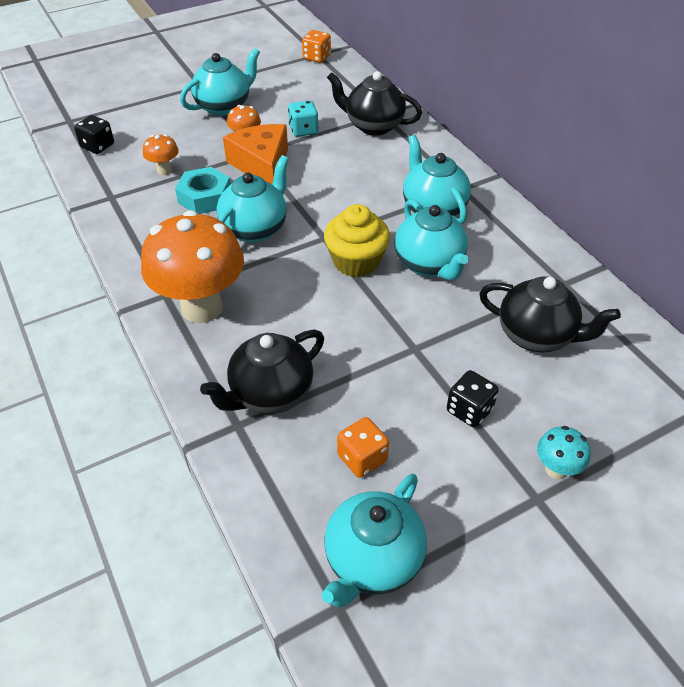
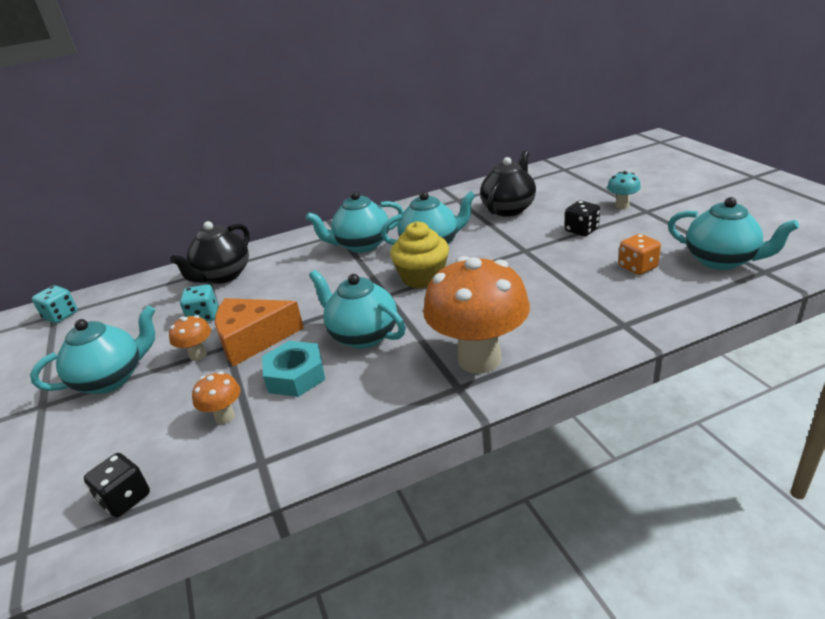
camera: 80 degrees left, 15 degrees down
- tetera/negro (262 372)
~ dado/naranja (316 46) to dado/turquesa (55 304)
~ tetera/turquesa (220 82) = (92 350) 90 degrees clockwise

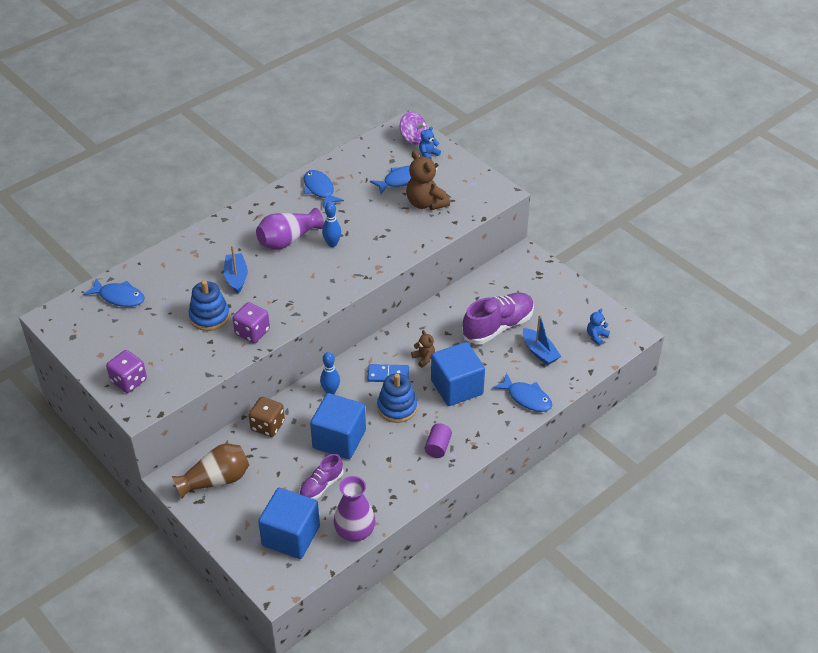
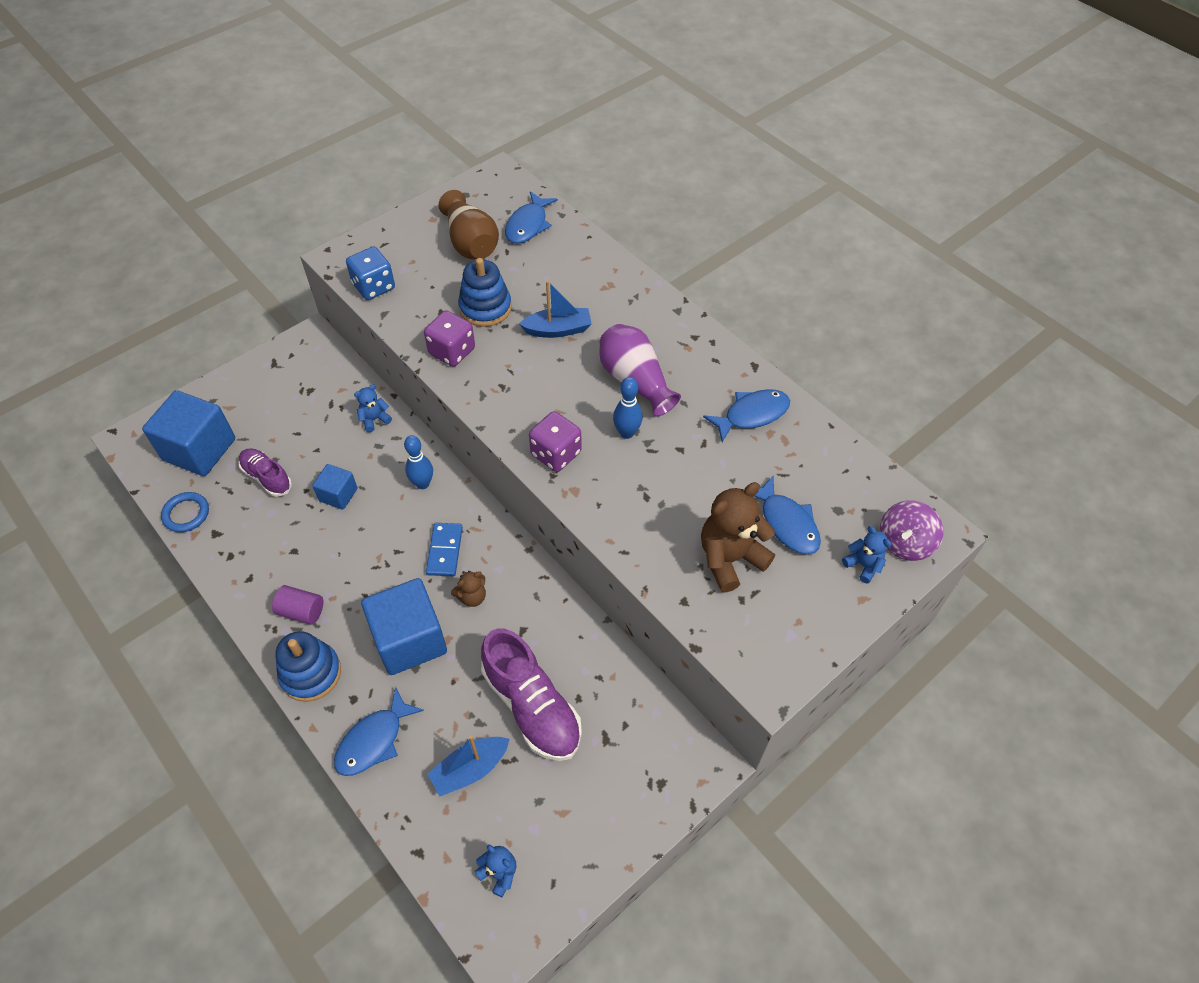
camera: 90 degrees right, 10 degrees up
+ dado/azul (370 273)
~ dado/morado (126 371) to (555 441)
~ florero/marrón (210 471) to (469 225)
~ juguete apilable/azul (397 398) to (308 666)
~ dado/marrón (267 417) to osito/azul (373 408)
~ florero/morado (354 509) to anillo/azul (185 512)
~ cubo/azul (338 426) = (335 487) x0.53

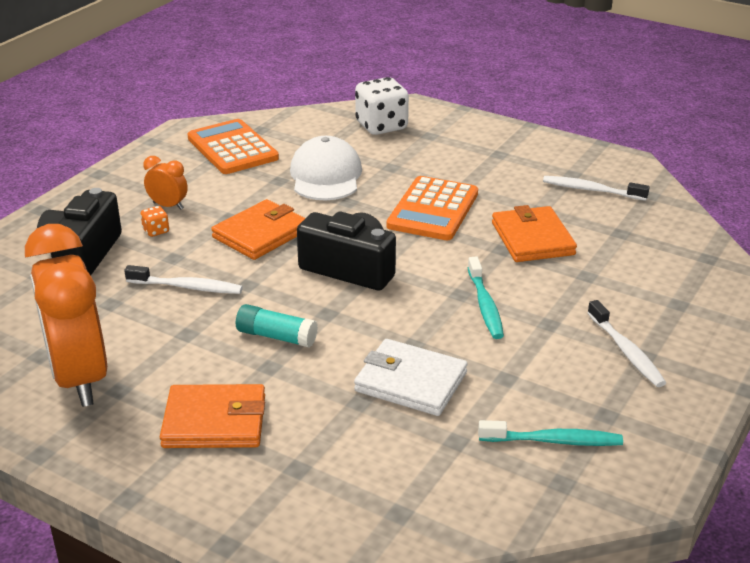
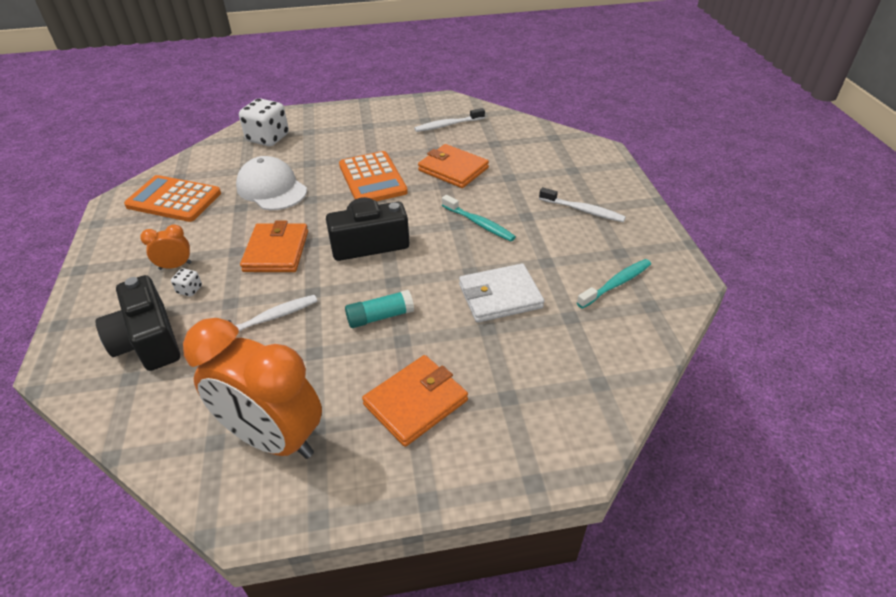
camera: 40 degrees left, 10 degrees up
~ dado/naranja (154 221) to dado/blanco (186 282)

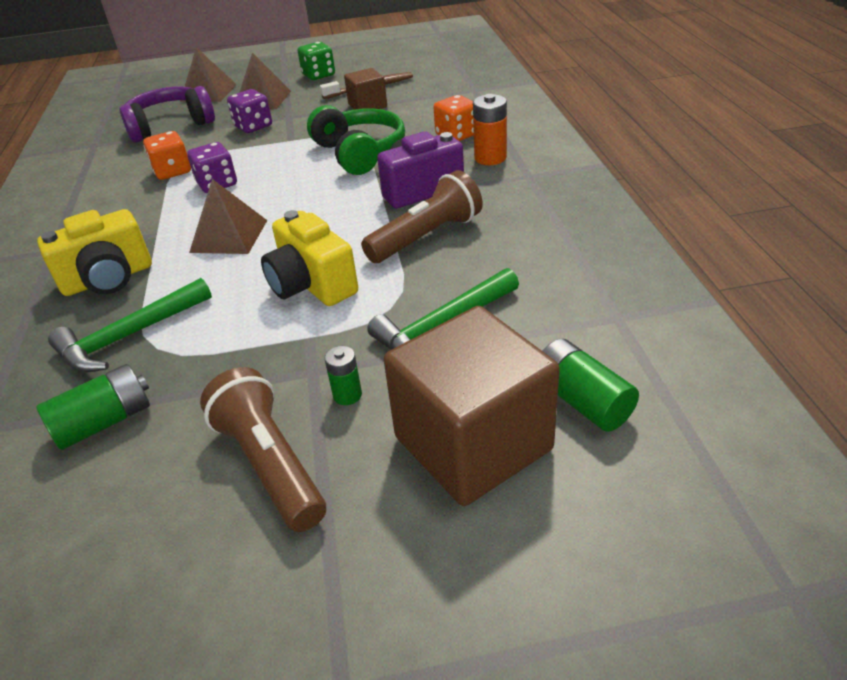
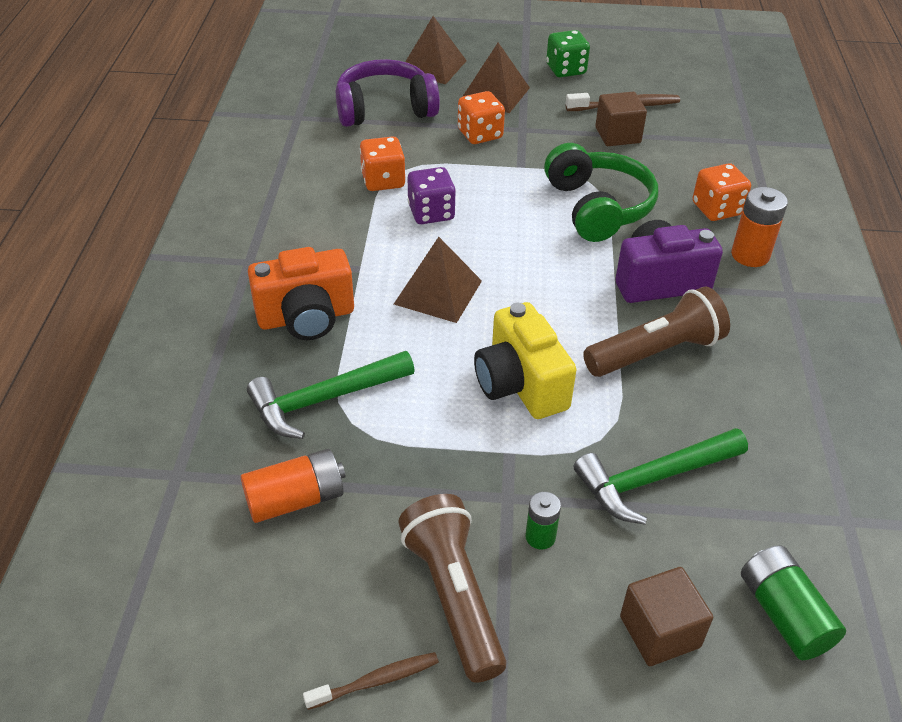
camera: 10 degrees right, 5 degrees up
+ cepillo de dientes/marrón (371 681)
~ pila/verde (93 407) to pila/naranja (293 486)
~ cámara/amarillo (94 252) to cámara/naranja (301 293)
~ dado/morado (249 111) to dado/naranja (481 117)
~ cubo/marrón (472 406) = (666 616) x0.51

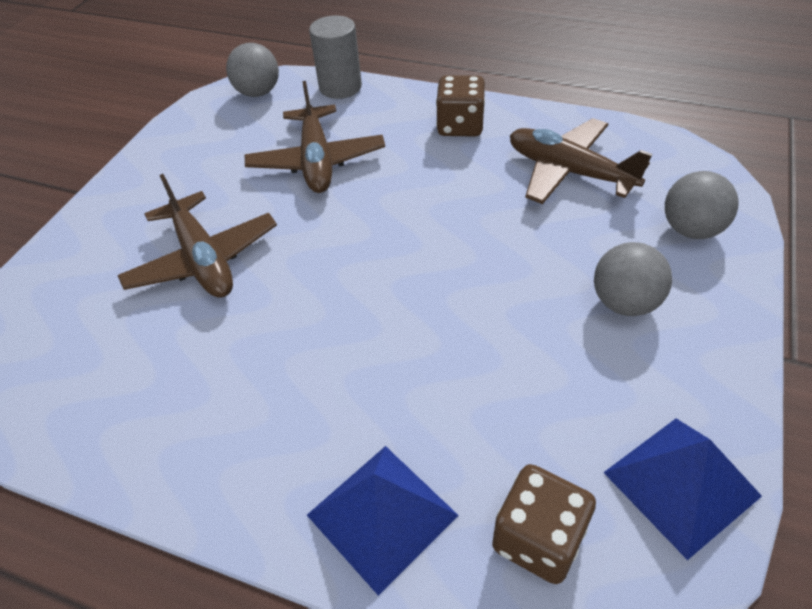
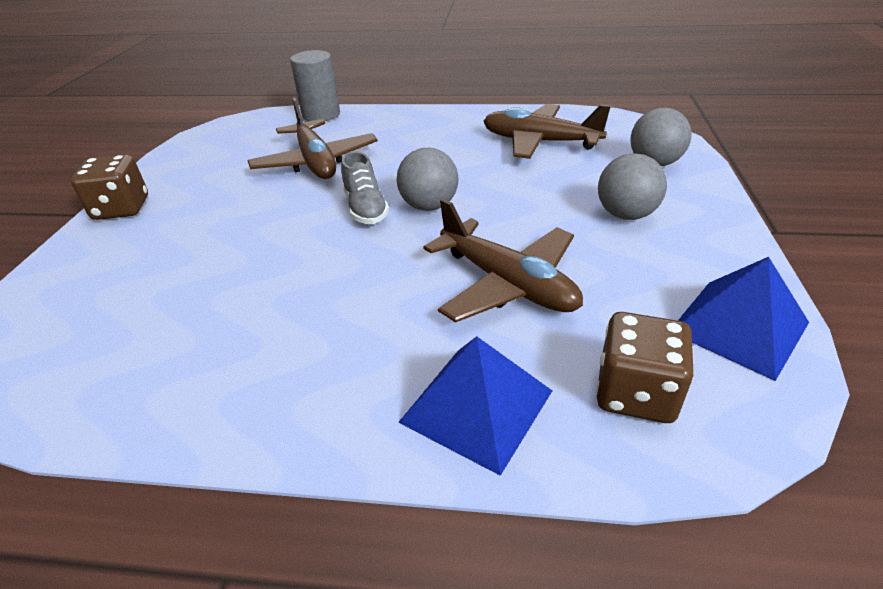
camera: 15 degrees left, 10 degrees down
+ zapato/gris (365 187)
~ avión/marrón (197 236) to (503 261)
~ pelota/gris (252 70) to (427 179)
~ dado/marrón (460 106) to (109 187)

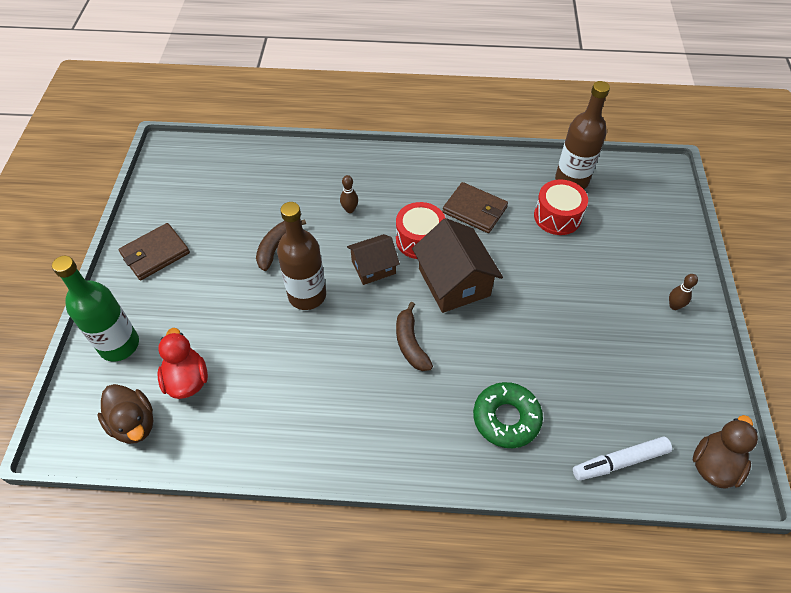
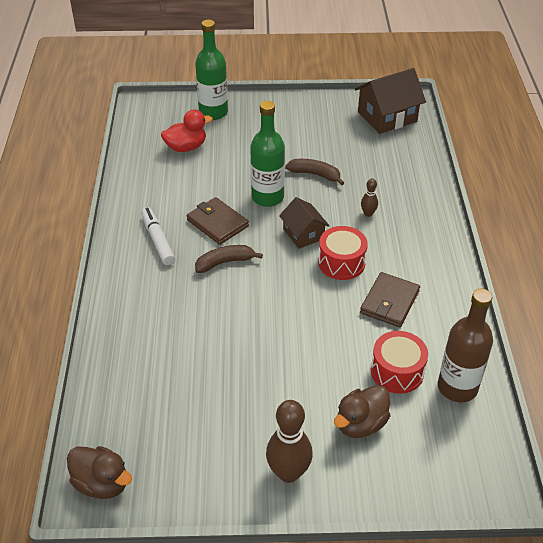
camera: 85 degrees right, 10 degrees down
- rosquilla/verde (508 415)
~ pato/marrón (125 414) to (362 411)
~ cartera/marrón (154 251) to (218 221)
~ casa/marrón (457 265) to (390 101)
~ rotulador/blanco (622 458) to (158 236)
~ botella/marrón (301 256) to botella/verde (267 154)
~ bolo/marrón (683 292) = (289 441) x2.00

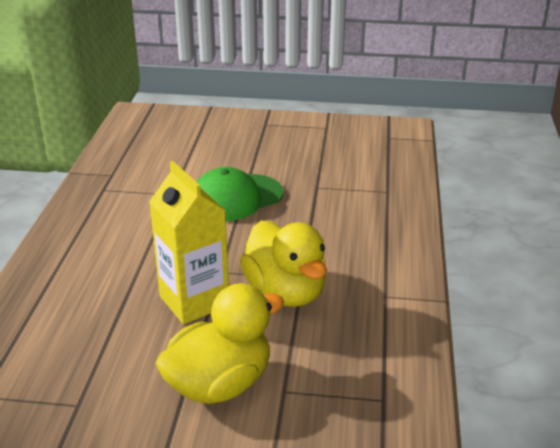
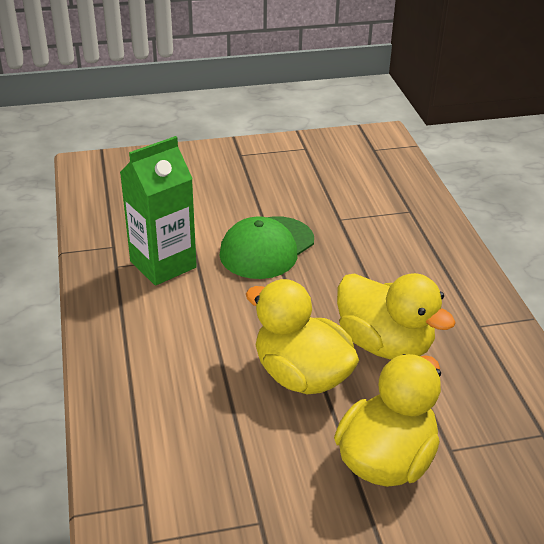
camera: 20 degrees left, 5 degrees up
+ cartón de leche/verde (158 211)
~ cartón de leche/amarillo (189 242) to pato/amarillo (302 336)

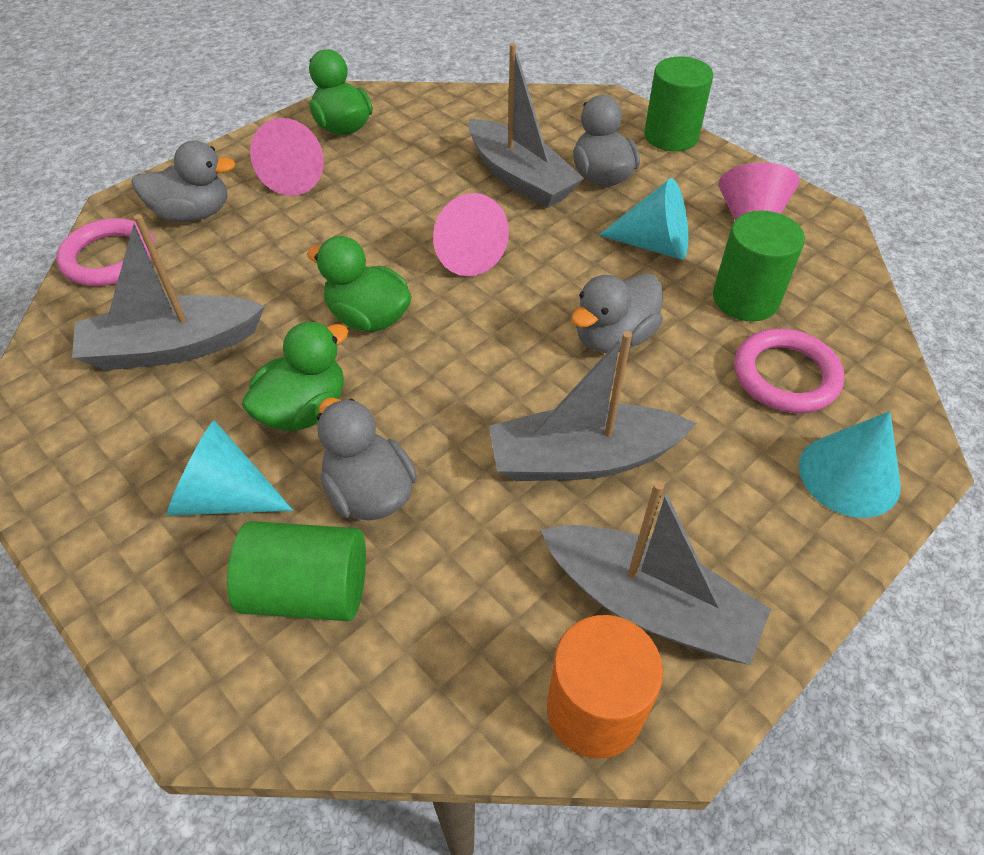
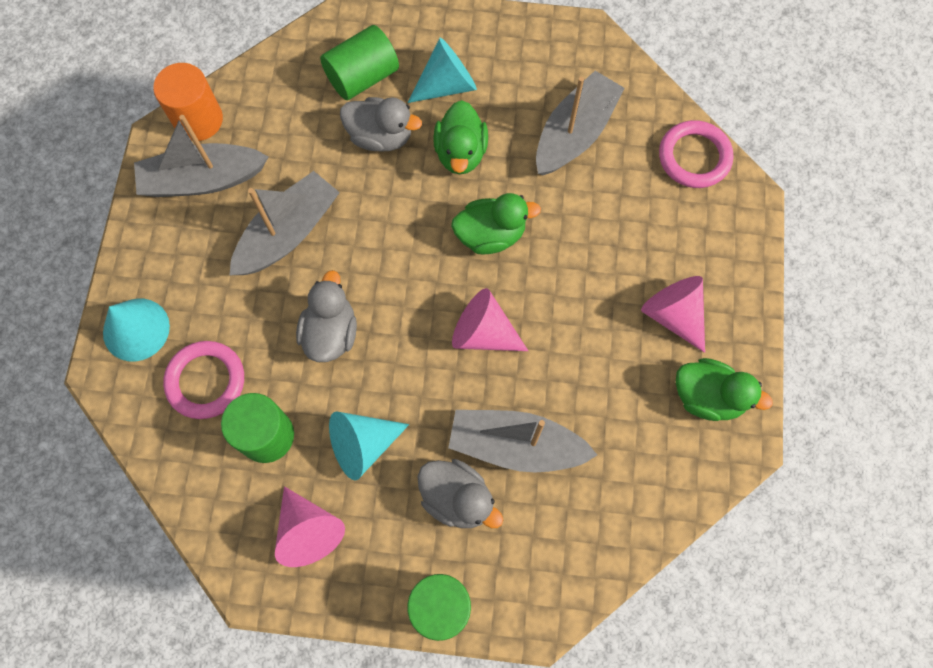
camera: 140 degrees right, 20 degrees up
- pato/gris (184 181)

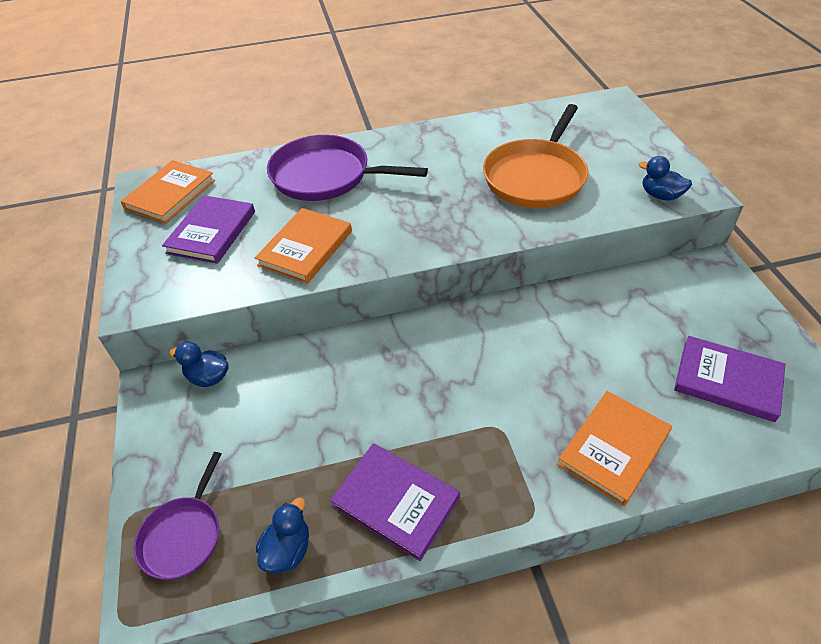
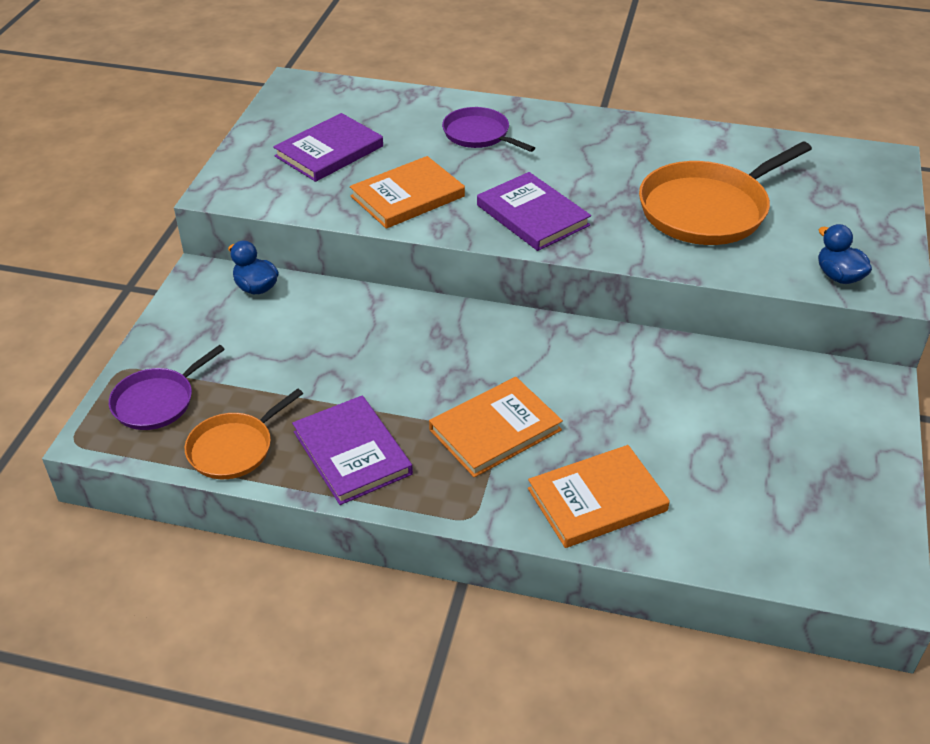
camera: 25 degrees right, 5 degrees down
~ libro/naranja (167 192) to (496 427)
~ libro/morado (729 379) to (534 211)
~ pato/azul (282 535) to sartén/naranja (244 434)
~ sartén/morado (347 168) = (488 129) x0.57

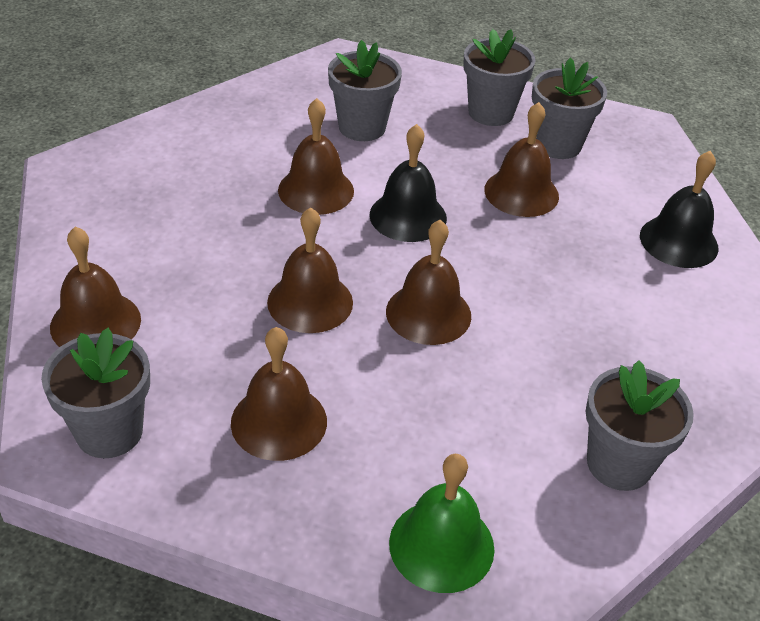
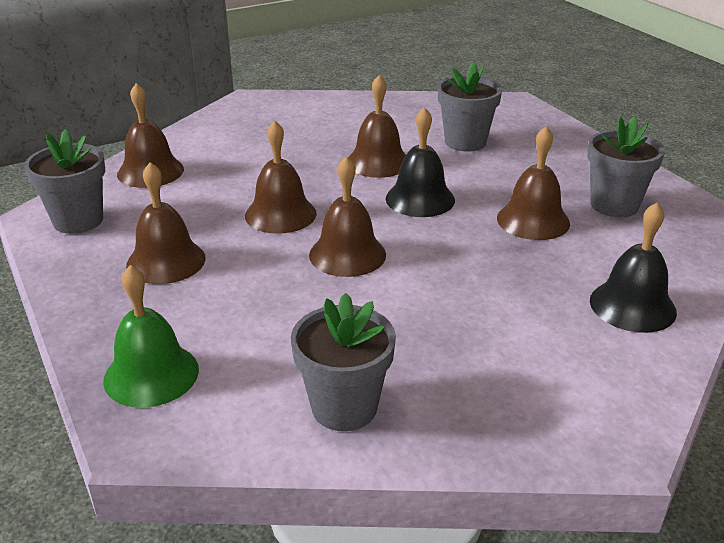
camera: 45 degrees right, 10 degrees down
- maceta/gris (499 77)

